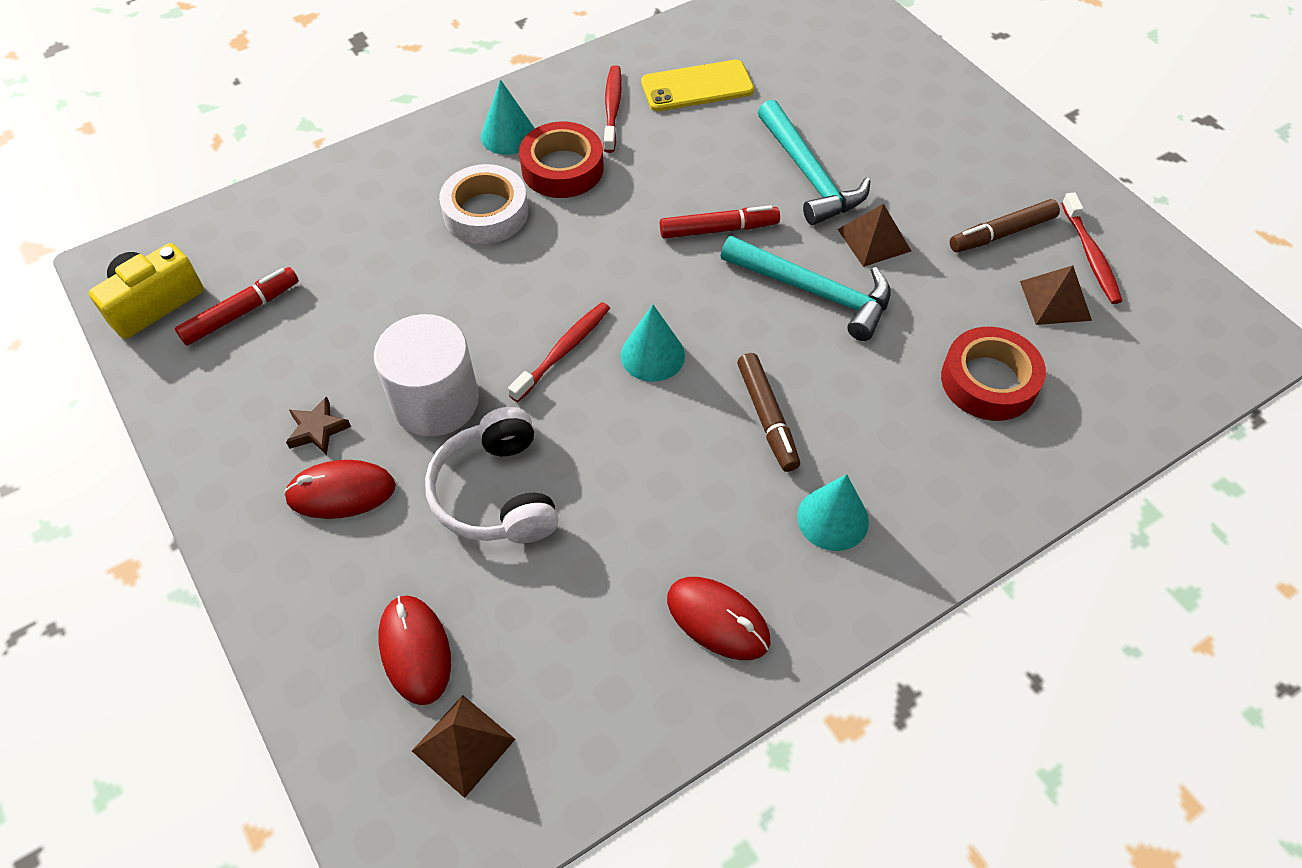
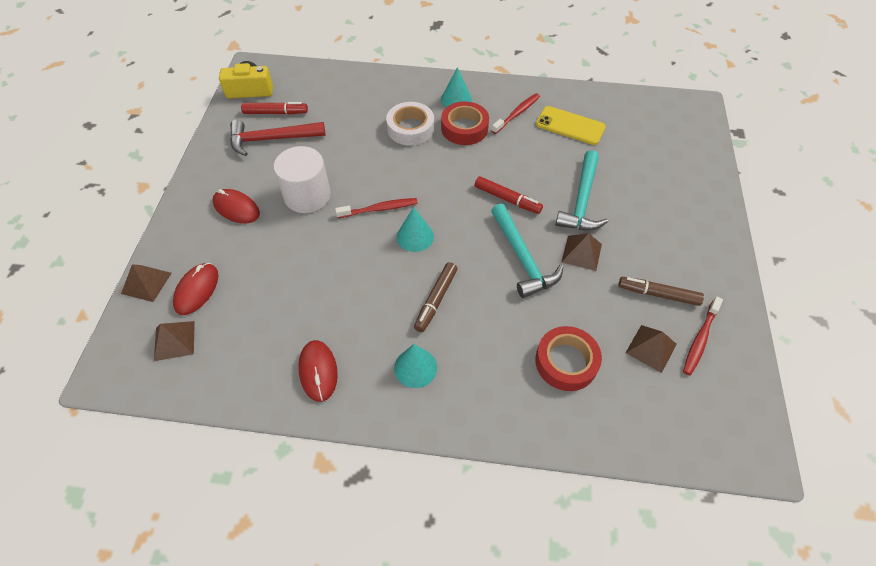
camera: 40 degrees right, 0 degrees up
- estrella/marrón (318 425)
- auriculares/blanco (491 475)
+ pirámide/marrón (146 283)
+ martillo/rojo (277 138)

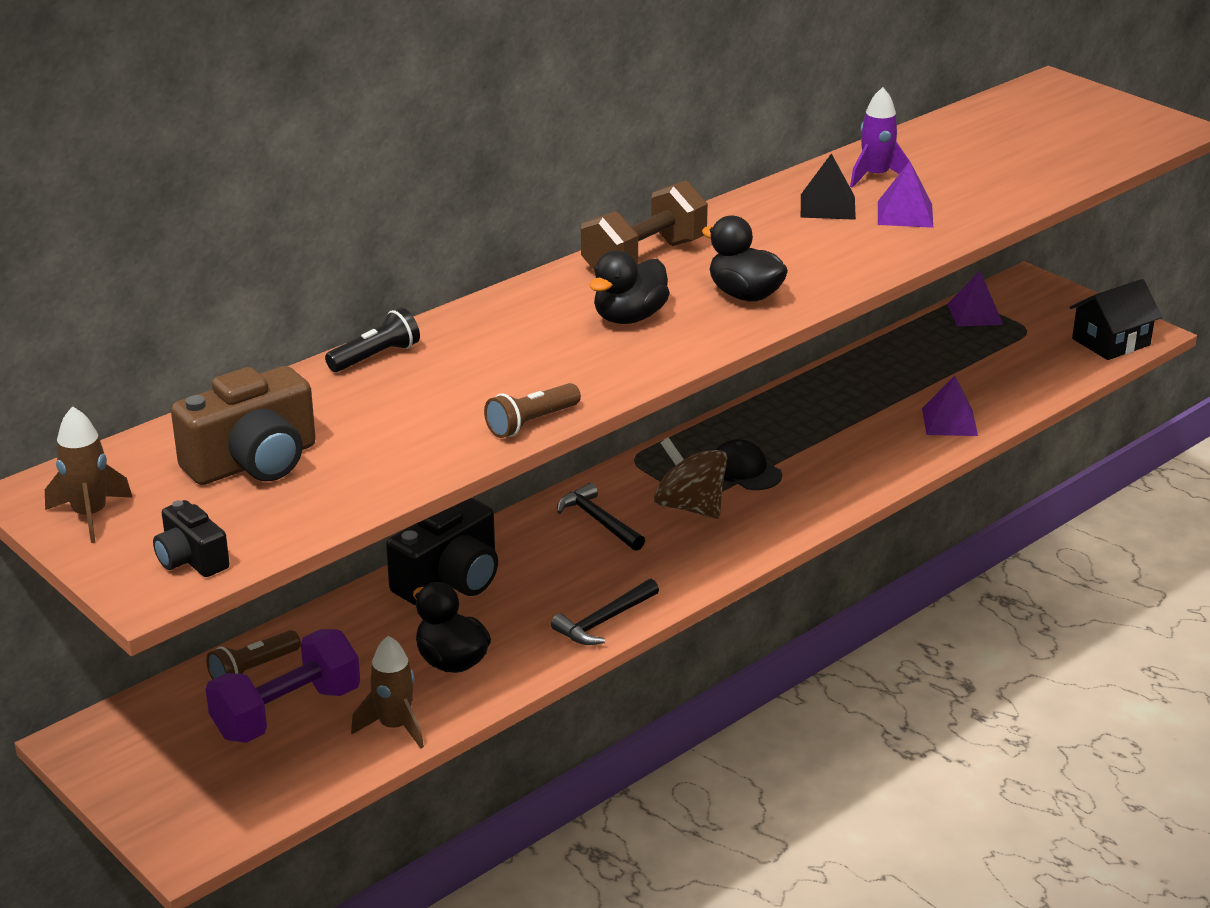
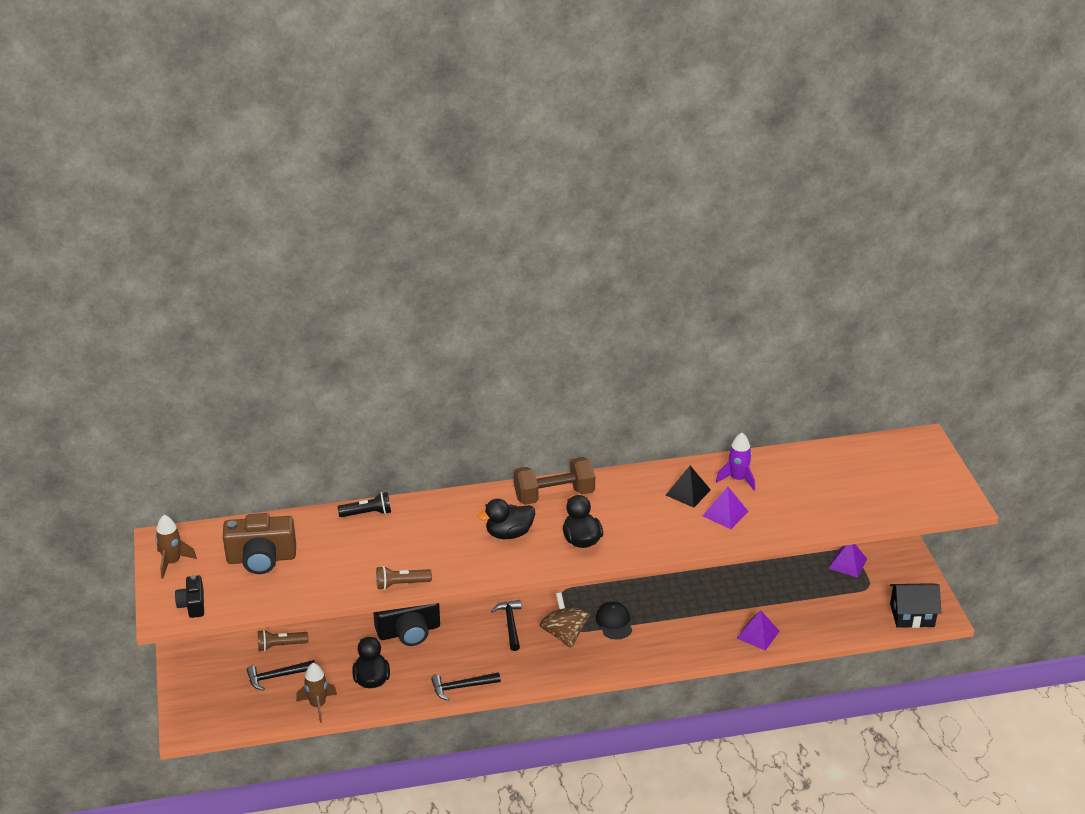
camera: 30 degrees right, 5 degrees up
~ mancuerna/morado (283 686) to martillo/negro (281 675)

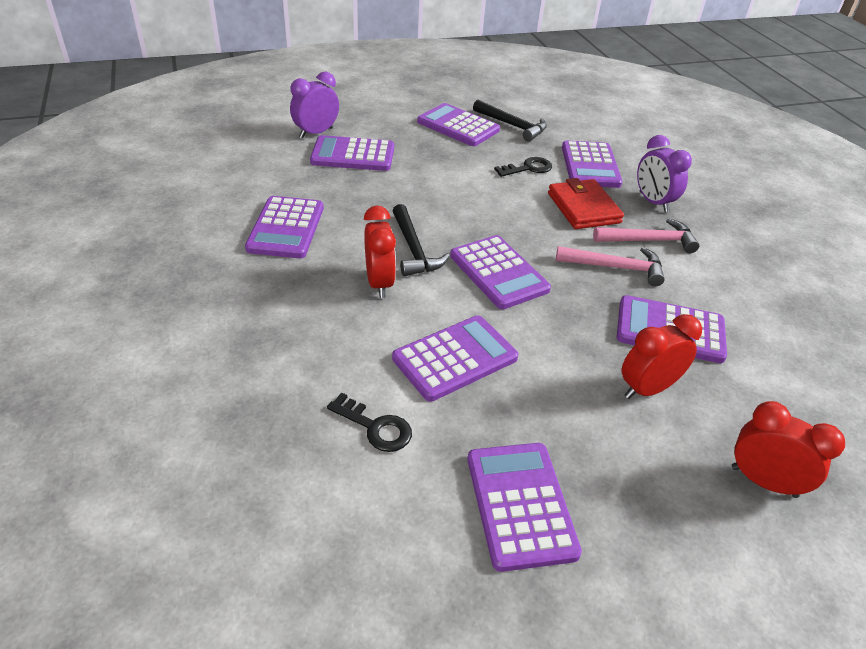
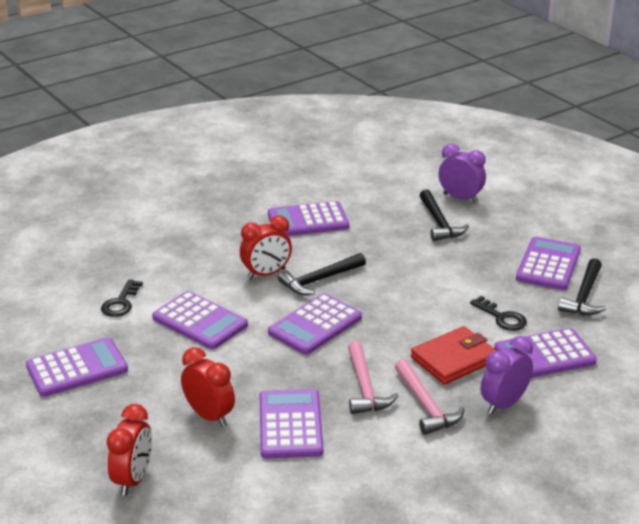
camera: 75 degrees right, 10 degrees down
~ calculadora/morado (352 153) to martillo/negro (444 215)

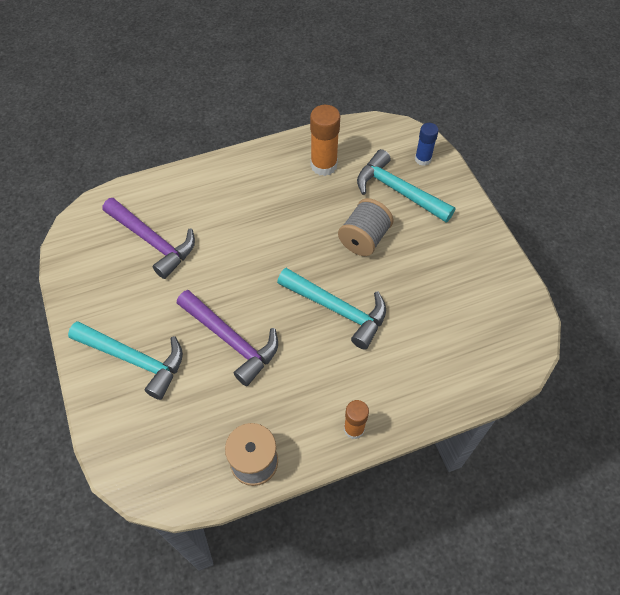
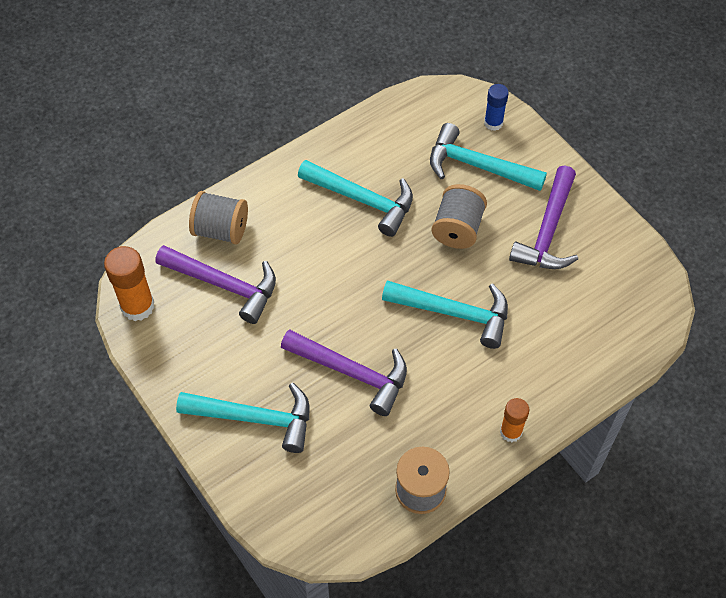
camera: 15 degrees left, 0 degrees up
+ carrete/gris (218 218)
+ martillo/turquesa (355 198)
+ martillo/morado (543 217)
~ barra de pegamento/naranja (325 140) to (129 283)

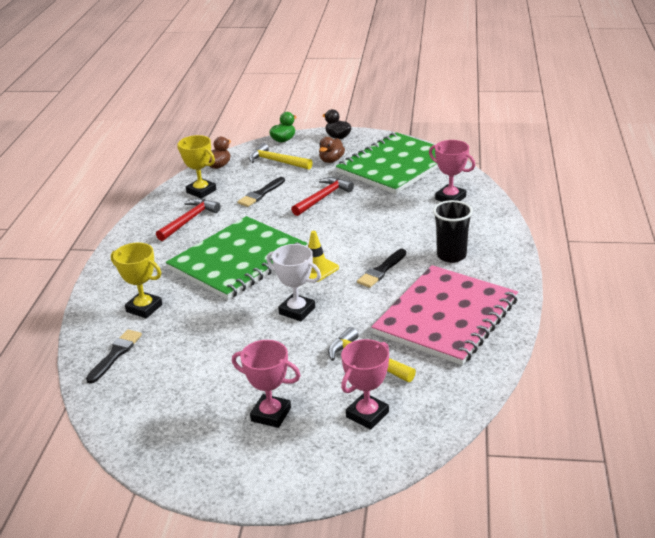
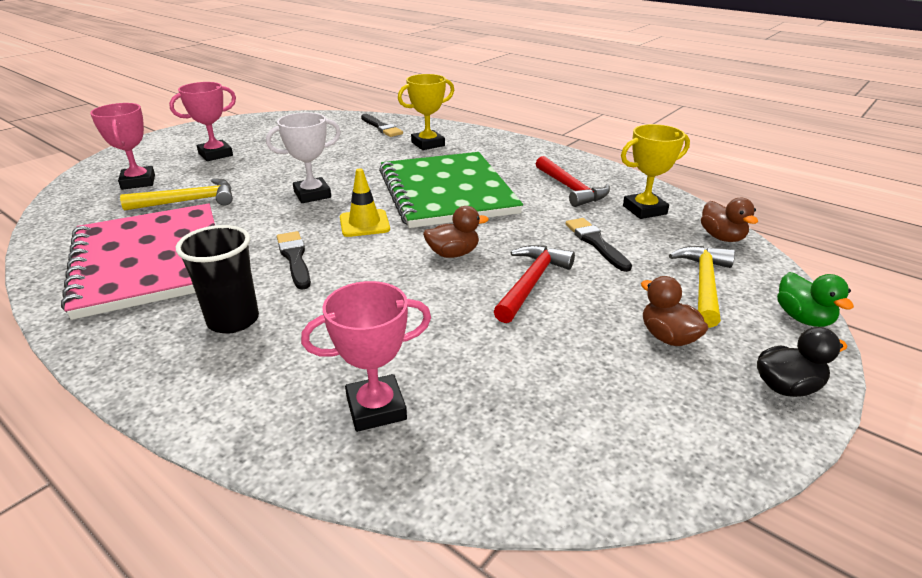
camera: 120 degrees right, 0 degrees up
- cuaderno/verde (387 163)
+ pato/marrón (456 232)
~ martillo/amarillo (281 156) = (702 287) 45 degrees counterclockwise
~ martillo/rojo (322 196) = (534 284) 135 degrees counterclockwise

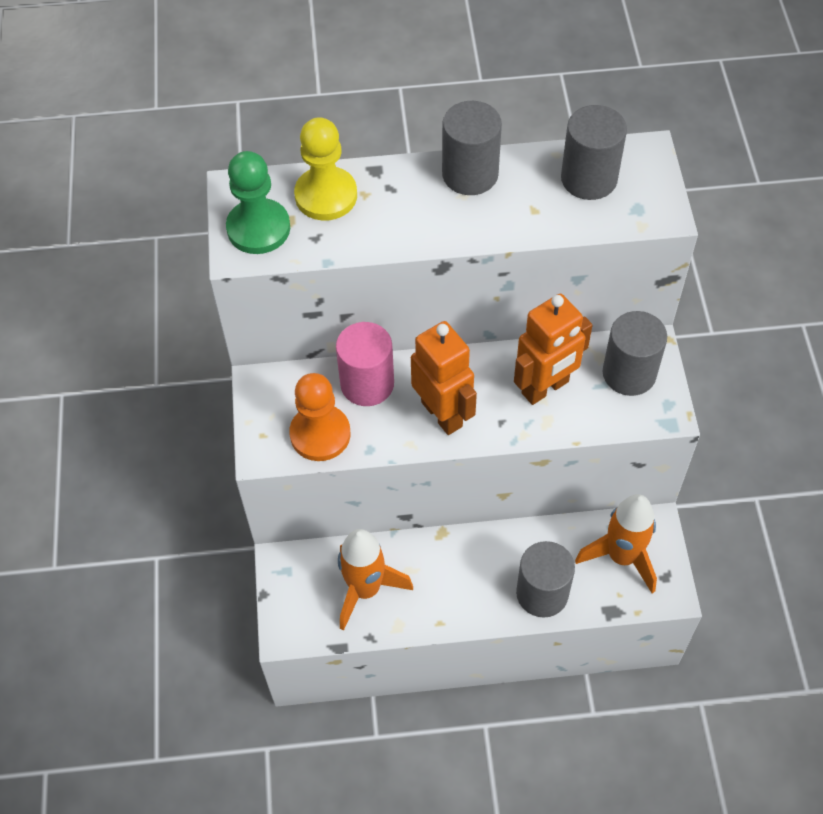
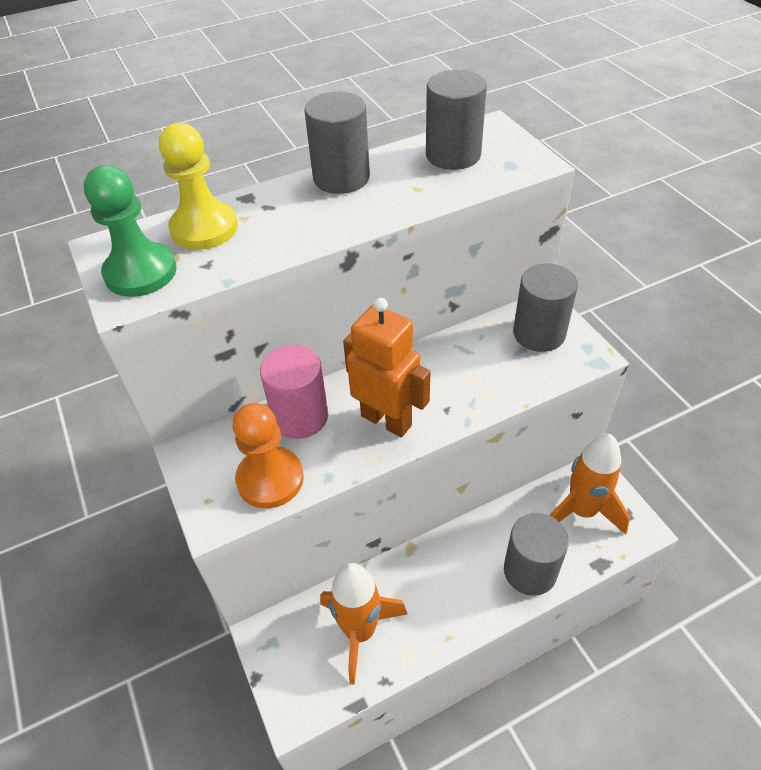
camera: 20 degrees left, 10 degrees down
- robot/naranja (553 349)

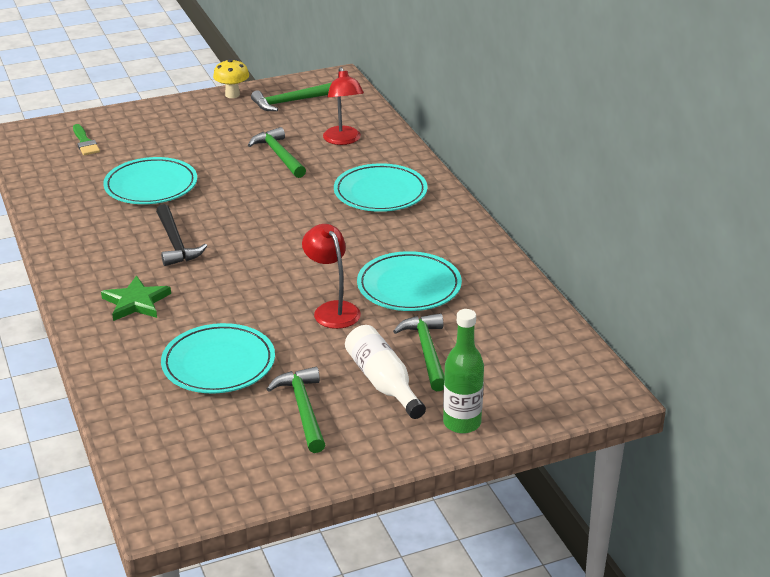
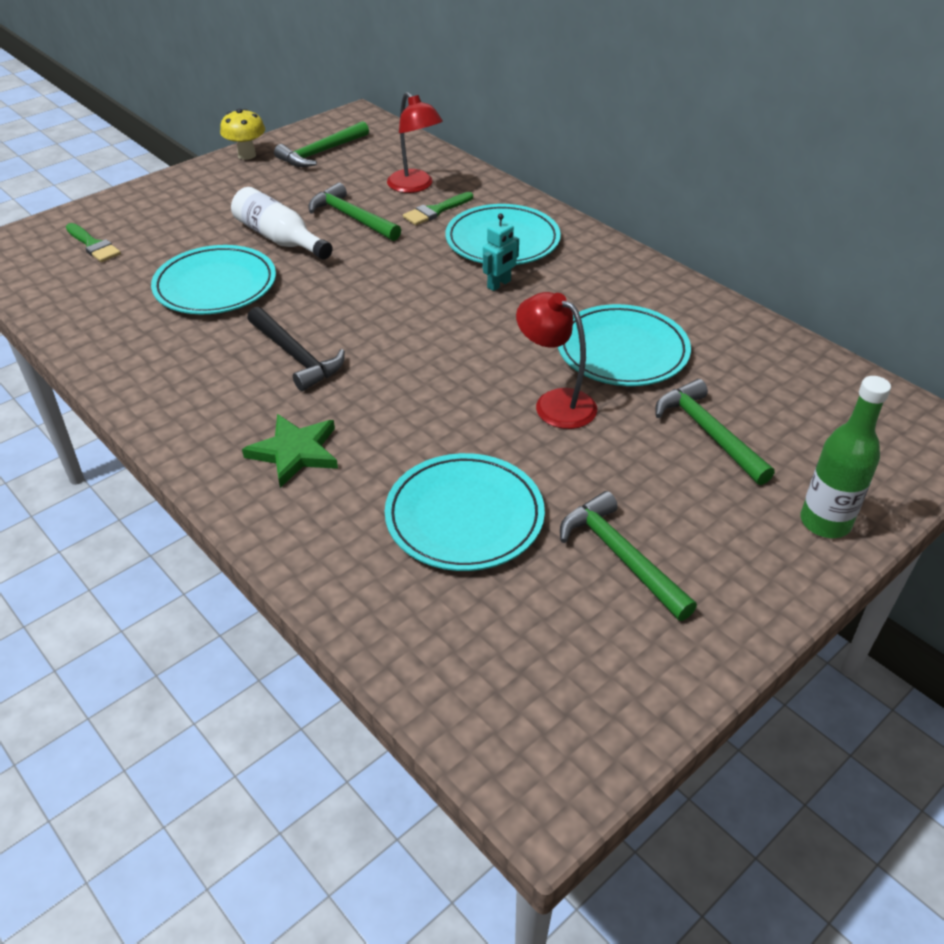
camera: 20 degrees left, 10 degrees up
+ pincel/verde (438 208)
+ robot/turquesa (501 252)
~ botella/blanco (385 372) to (282 223)

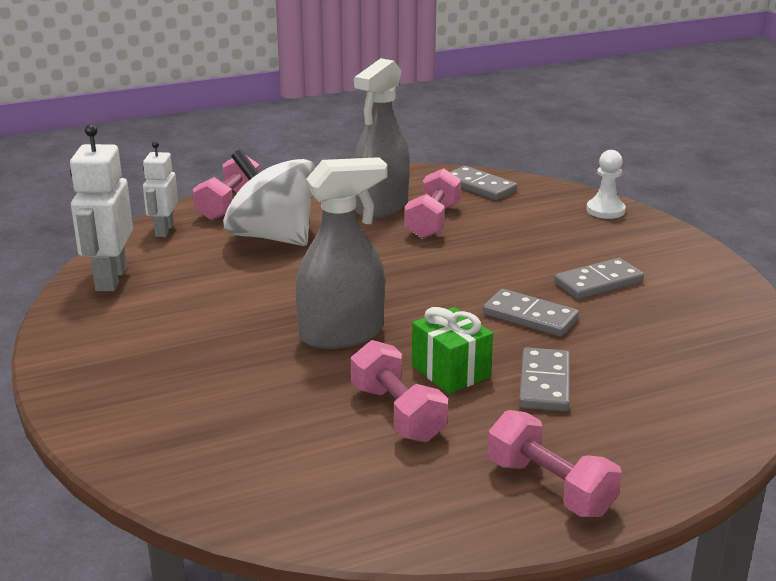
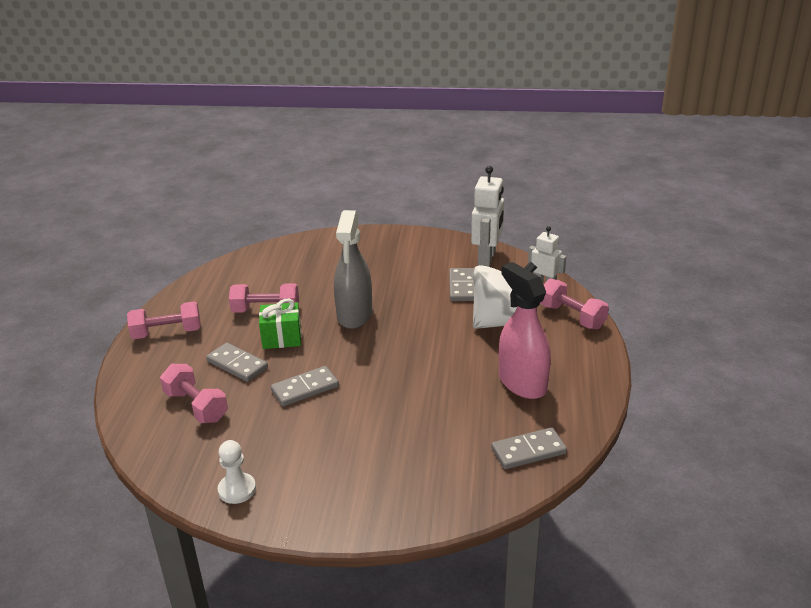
camera: 120 degrees right, 5 degrees up
~ mancuerna/rosa (432 203) to (194 393)
~ ficha de dominó/gris (599 278) to (461 284)
~ peón/blanco (606 184) to (237 472)
~ pulverizador/gris (382 138) to pulverizador/rosa (525 330)
~ robot/blanco (101 207) = (487 216) 75 degrees clockwise

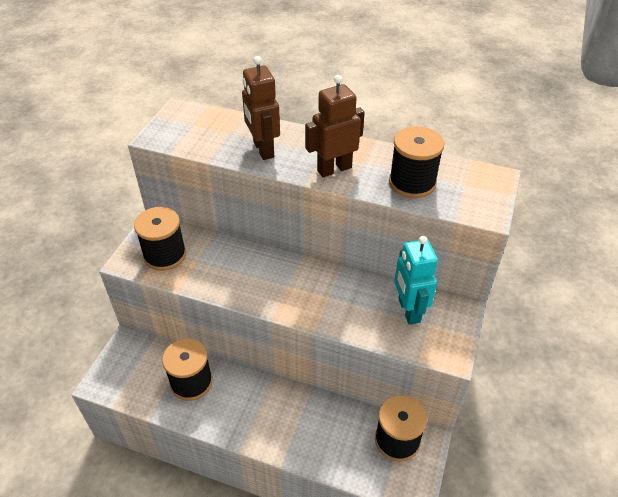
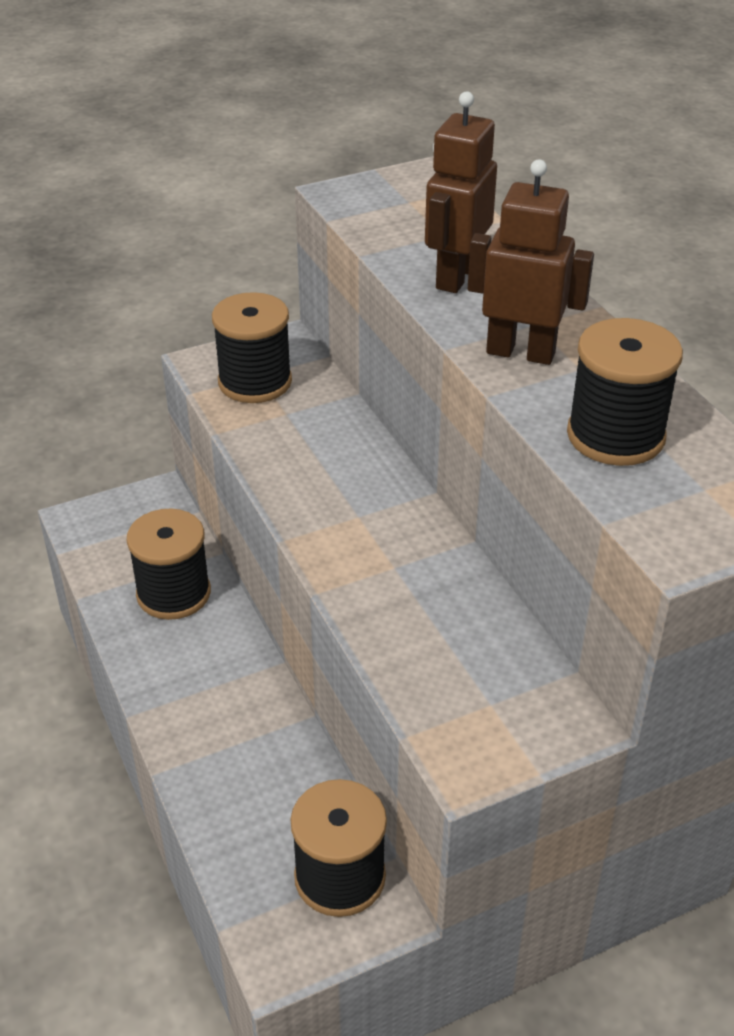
camera: 45 degrees right, 5 degrees down
- robot/turquesa (416 280)

